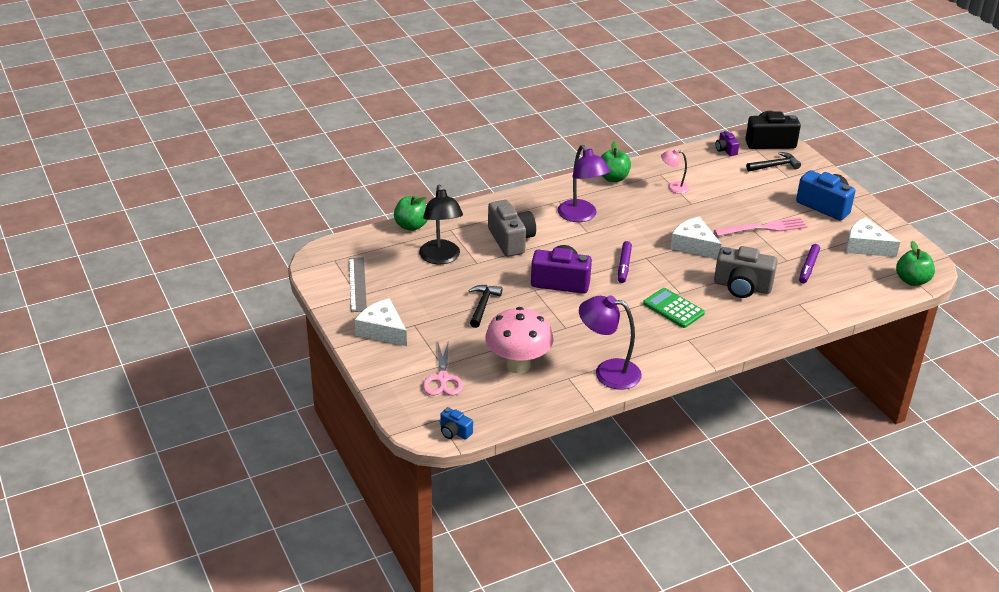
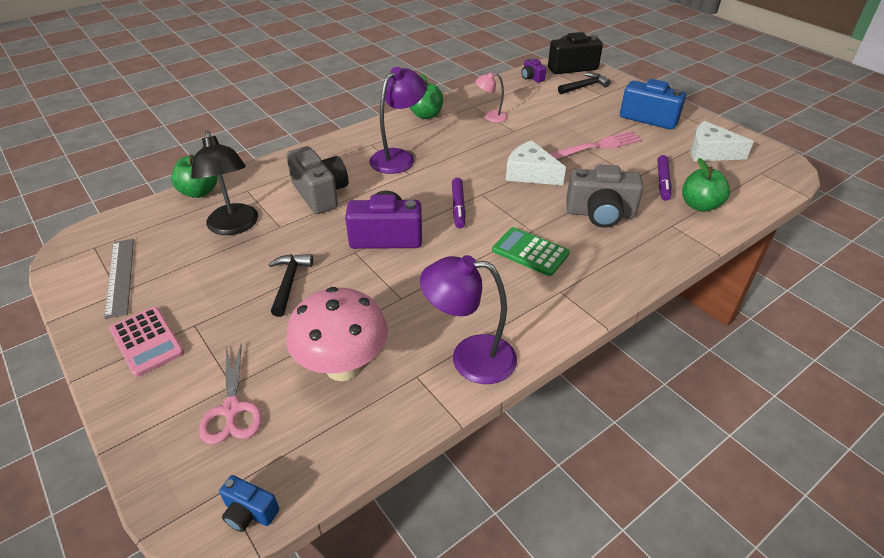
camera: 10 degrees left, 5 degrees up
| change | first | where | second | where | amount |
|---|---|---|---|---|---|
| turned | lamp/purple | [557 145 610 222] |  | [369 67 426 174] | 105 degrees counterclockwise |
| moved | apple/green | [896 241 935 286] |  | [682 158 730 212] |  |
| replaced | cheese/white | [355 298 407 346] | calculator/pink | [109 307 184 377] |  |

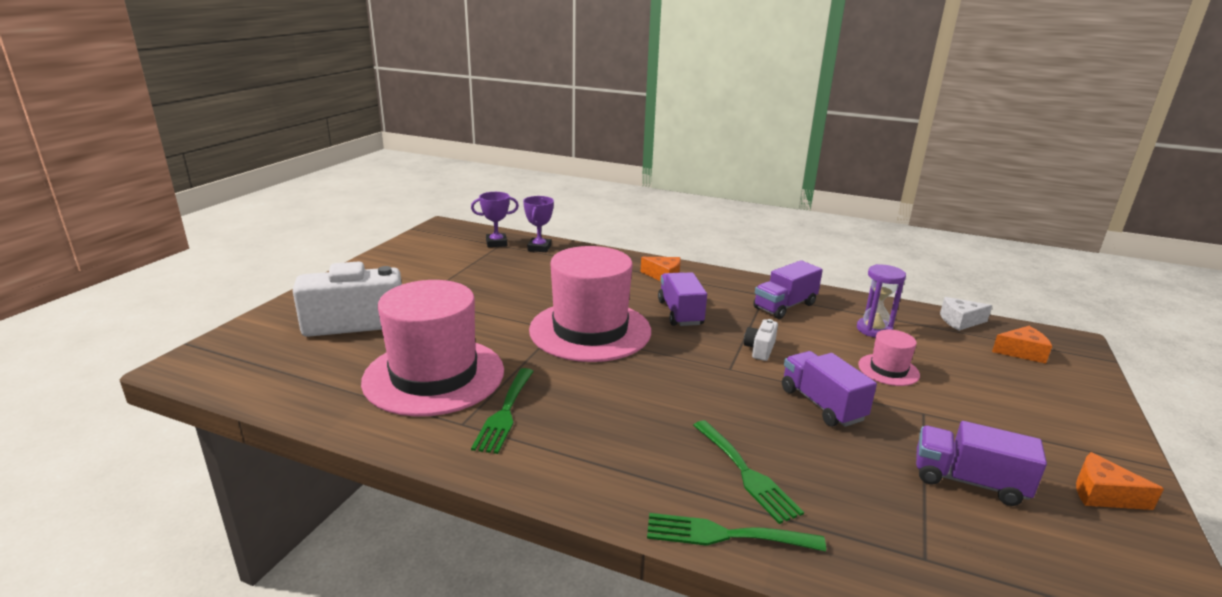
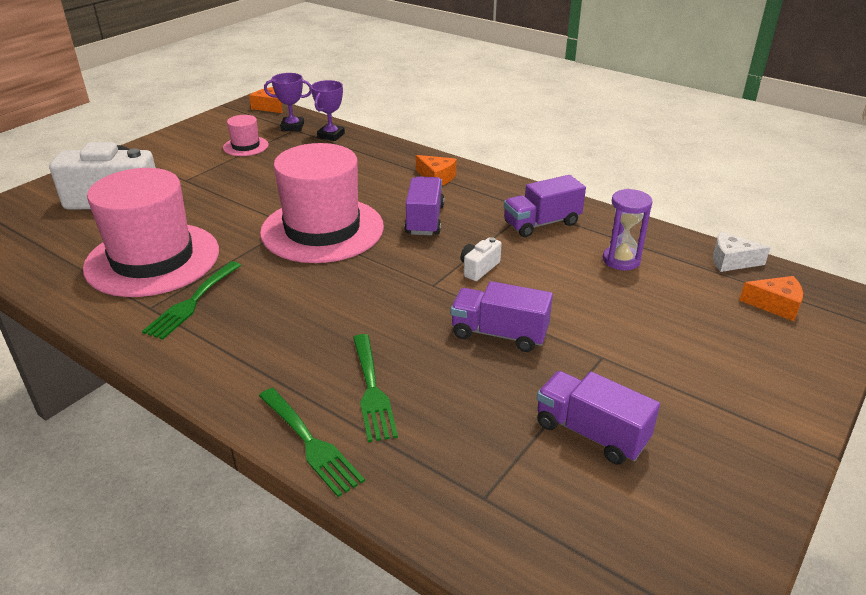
camera: 15 degrees right, 10 degrees up
| change | first | where | second | where | amount |
|---|---|---|---|---|---|
| moved | hat/pink | [858 330 920 386] |  | [223 115 269 156] |  |
| turned | truck/purple | [782 351 877 427] |  | [451 281 553 352] | 60 degrees counterclockwise |
| moved | cheese/orange | [1076 452 1164 510] |  | [249 87 283 113] |  |
| turned | fork/green | [647 513 826 551] |  | [259 388 365 497] | 150 degrees counterclockwise |

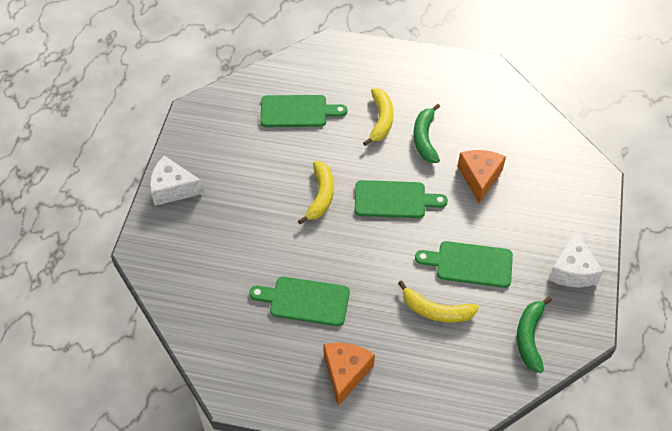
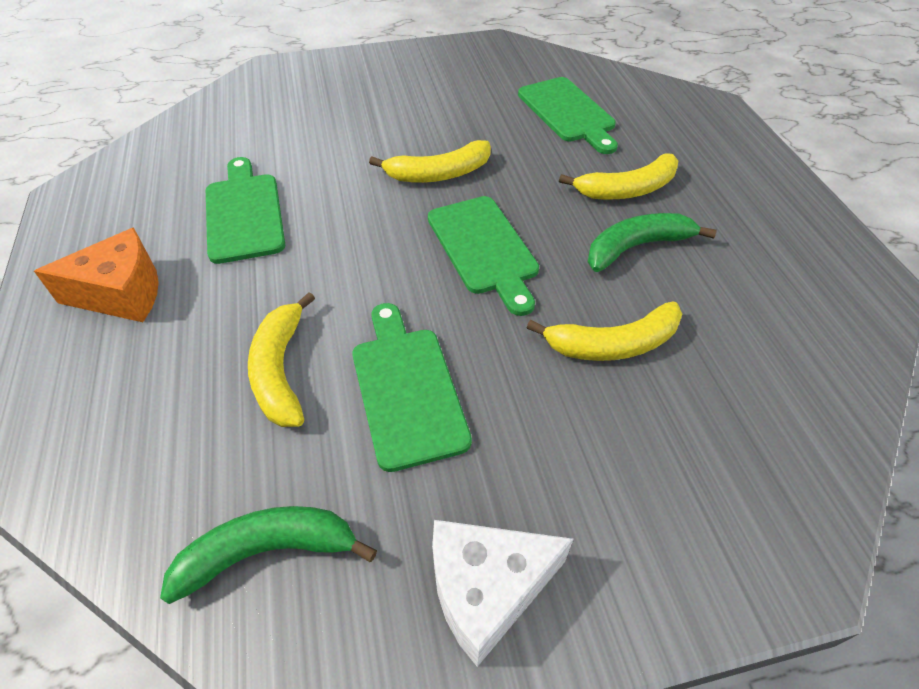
camera: 65 degrees right, 5 degrees down
| change | first | where | second | where | amount |
|---|---|---|---|---|---|
| replaced | cheese/orange | [457 150 506 204] | banana/yellow | [527 301 682 361] |  |
| removed | cheese/white | [150 156 204 206] |  |  |  |

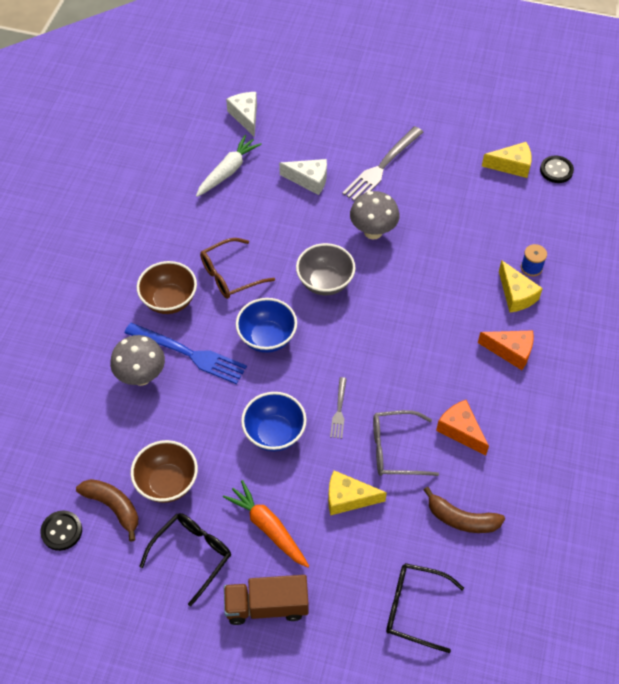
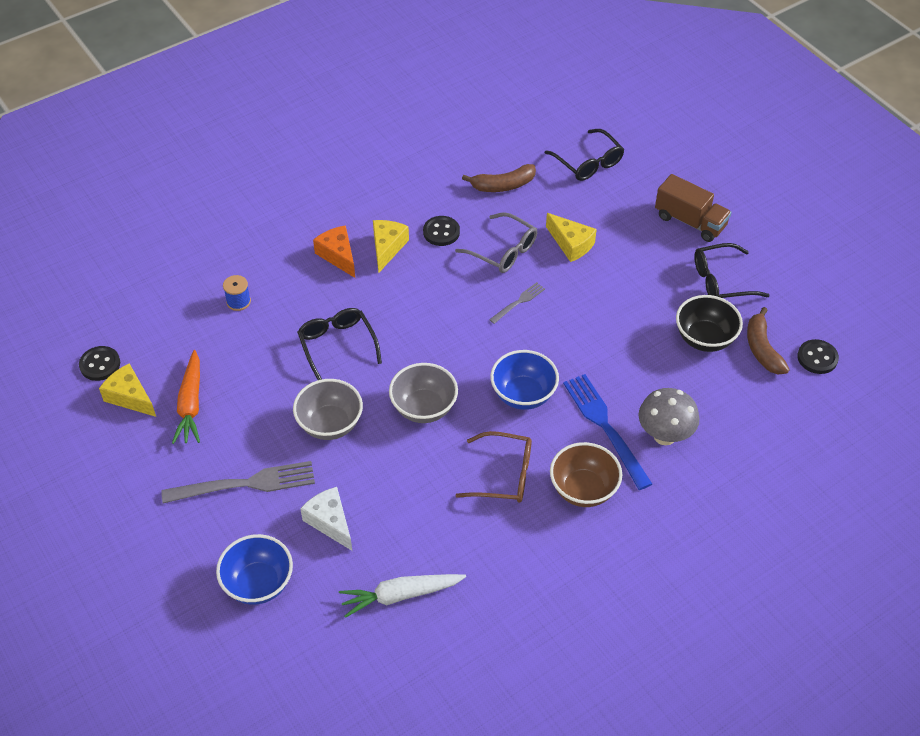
camera: 140 degrees left, 5 degrees down
| change | first | where | second | where | amount |
|---|---|---|---|---|---|
| removed | cheese/white | [226 92 257 137] |  |  |  |
| replaced | mushroom/grey | [350 191 400 239] | bowl/grey | [293 379 363 440] |  |
| moved | cheese/yellow | [499 260 543 312] |  | [373 220 409 273] |  |
| moved | bowl/blue | [241 392 307 451] |  | [216 534 293 605] |  |
| replaced | cheese/orange | [436 400 489 455] | button/black | [423 216 460 246] |  |
| recoloured | bowl/brown | [131 440 198 503] | bowl/black | [676 295 743 352] |  |
| moved | carrot/orange | [223 480 309 568] |  | [172 350 200 444] |  |
| turned | banana/brown | [424 487 505 533] |  | [462 164 536 192] | 105 degrees clockwise |
| added |  |  | glasses/black | [297 308 382 380] |  |

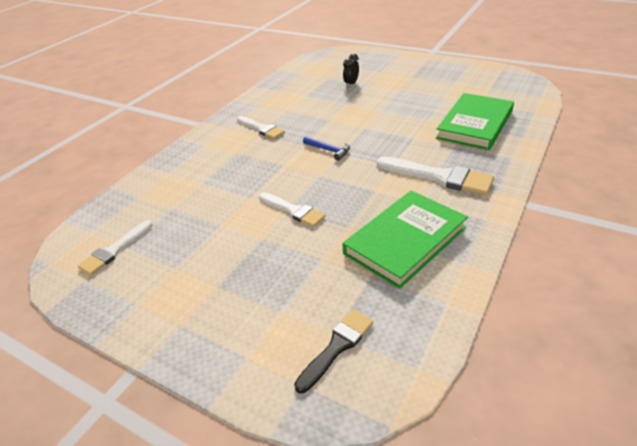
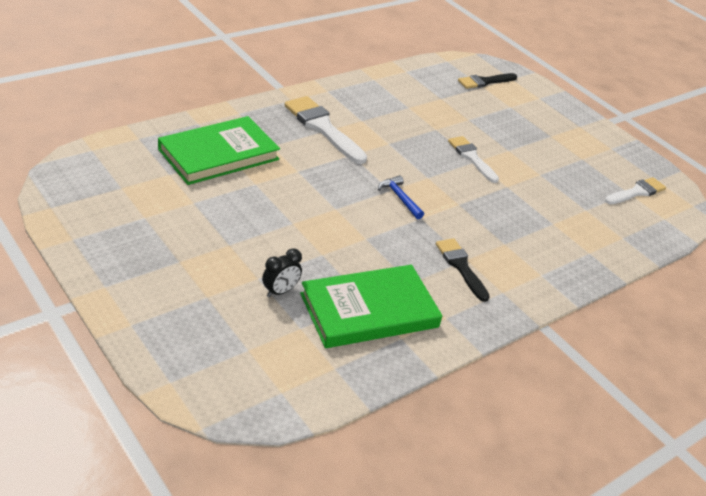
camera: 165 degrees left, 0 degrees up
| change | first | where | second | where | amount |
|---|---|---|---|---|---|
| recoloured | brush/white | [237 116 285 139] | brush/black | [436 238 490 302] |  |
| moved | book/green | [343 190 468 289] |  | [300 265 442 348] |  |

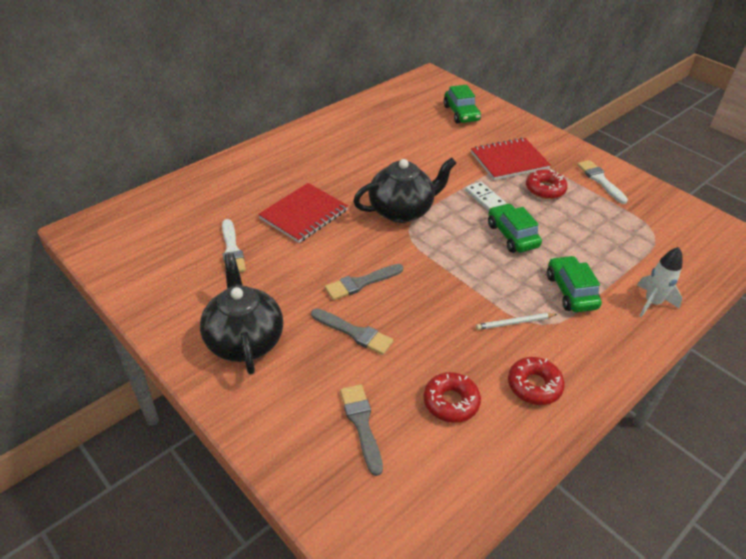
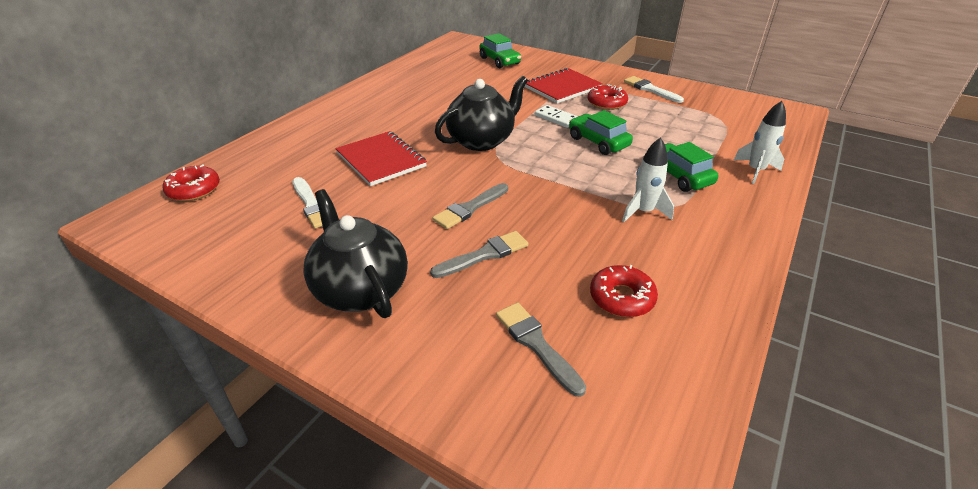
camera: 15 degrees left, 5 degrees down
| change | first | where | second | where | amount |
|---|---|---|---|---|---|
| turned | notebook/red | [258 183 348 243] |  | [335 131 427 186] | 60 degrees counterclockwise |
| turned | brush/grey | [311 308 394 355] |  | [430 231 528 278] | 45 degrees counterclockwise |
| replaced | pencil/white | [476 313 557 330] | rocket/white | [622 137 674 222] |  |
| moved | donut/red | [508 357 565 405] |  | [163 164 220 201] |  |

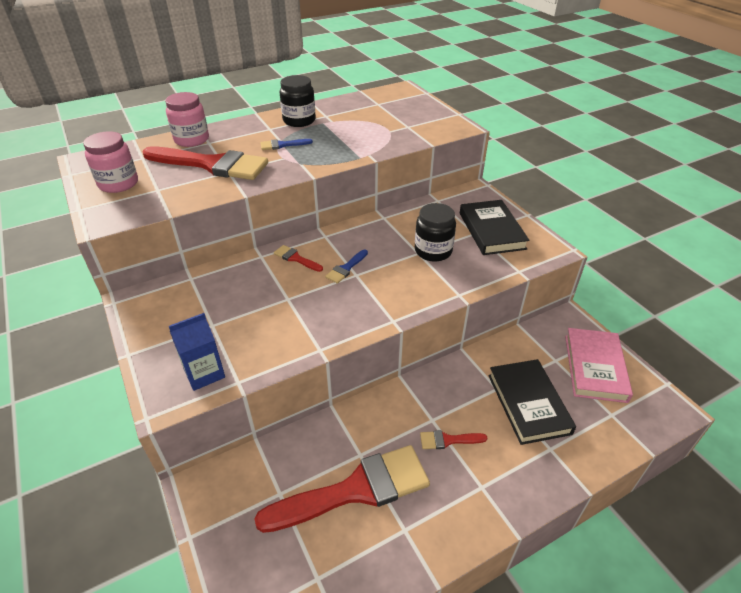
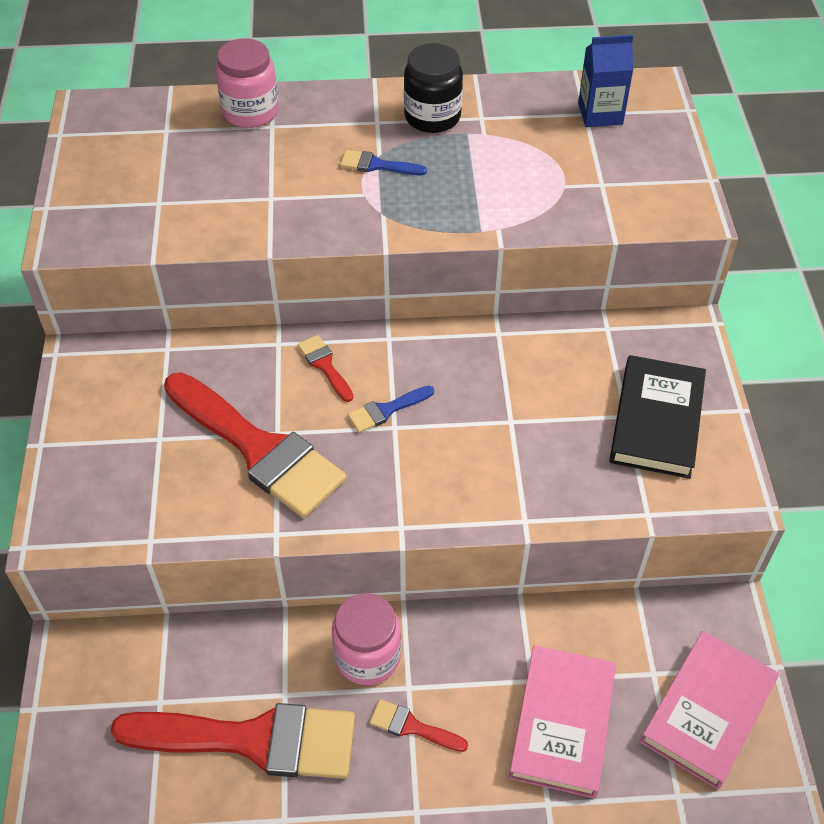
camera: 25 degrees right, 10 degrees up
| change | first | where | second | where | amount |
|---|---|---|---|---|---|
| moved | jar/pink | [83 131 138 193] |  | [332 593 401 685] |  |
| moved | brush/red | [142 146 268 180] |  | [164 372 346 518] |  |
| removed | jar/black | [415 203 456 262] |  |  |  |
| moved | carton/blue | [169 313 225 391] |  | [578 35 634 127] |  |
| recoloured | book/black | [488 359 576 445] | book/pink | [509 645 616 798] |  |

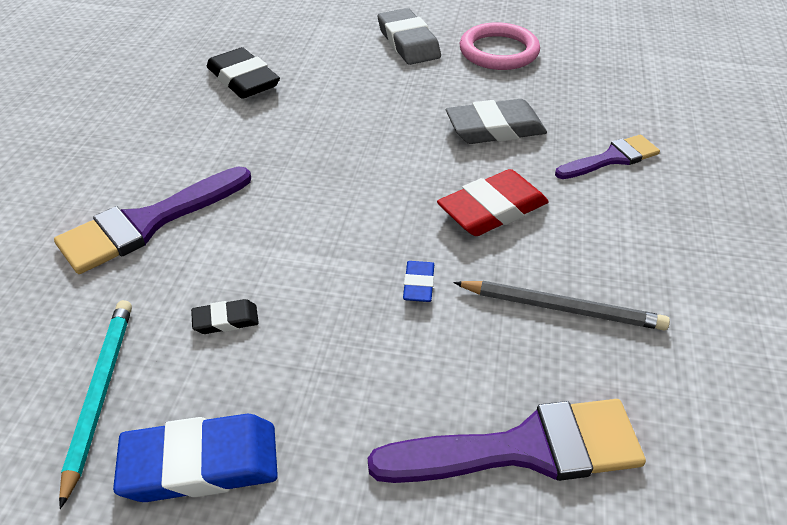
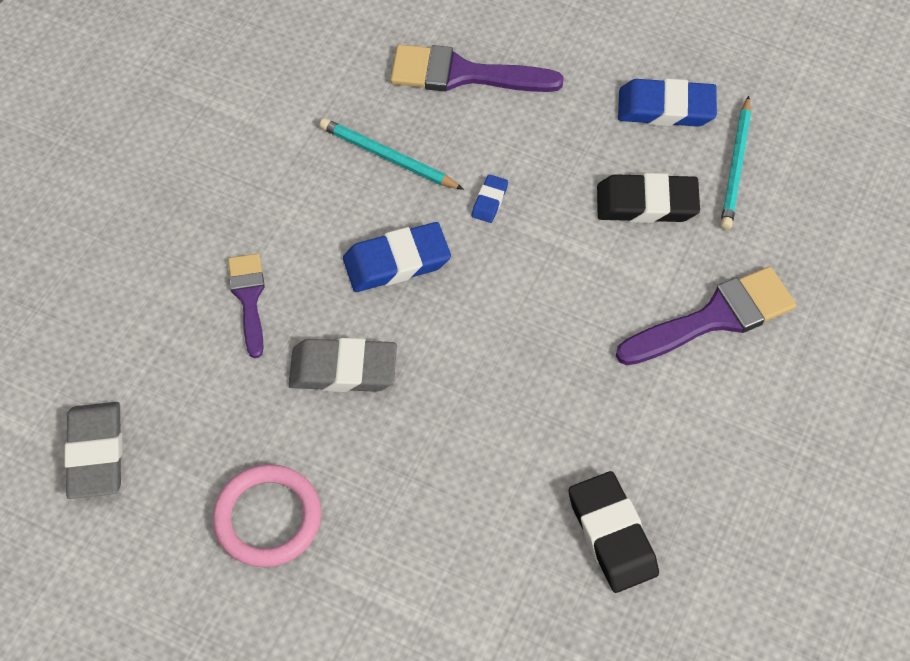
camera: 165 degrees left, 15 degrees up
| change | first | where | second | where | amount |
|---|---|---|---|---|---|
| moved | eraser/grey | [378 8 441 65] |  | [64 402 122 499] |  |
| turned | brush/purple | [555 135 660 179] |  | [228 253 265 358] | 90 degrees clockwise |
| recoloured | eraser/red | [437 169 549 236] | eraser/blue | [343 222 451 292] |  |
| recoloured | pencil/grey | [453 281 670 330] | pencil/turquoise | [319 118 464 190] |  |
| resized | eraser/black | [191 299 259 334] |  | [597 173 700 223] | x2.01 |

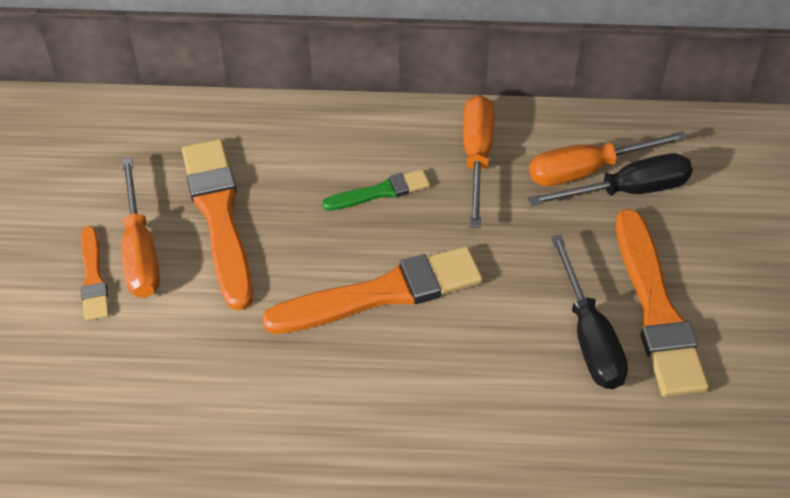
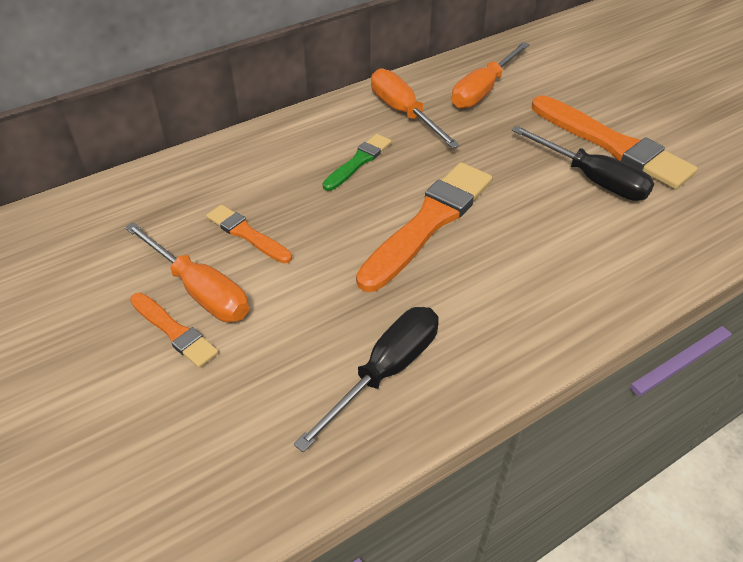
camera: 35 degrees left, 5 degrees down
| change | first | where | second | where | amount |
|---|---|---|---|---|---|
| resized | brush/orange | [182 139 253 311] |  | [206 205 292 263] | x0.53 |
| moved | screwdriver/black | [528 153 693 206] |  | [294 307 439 453] |  |

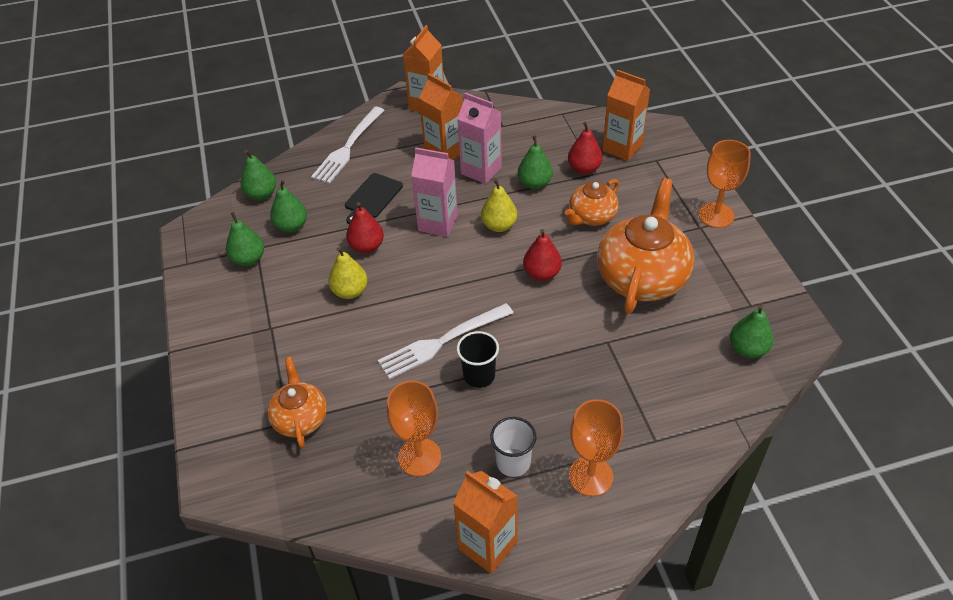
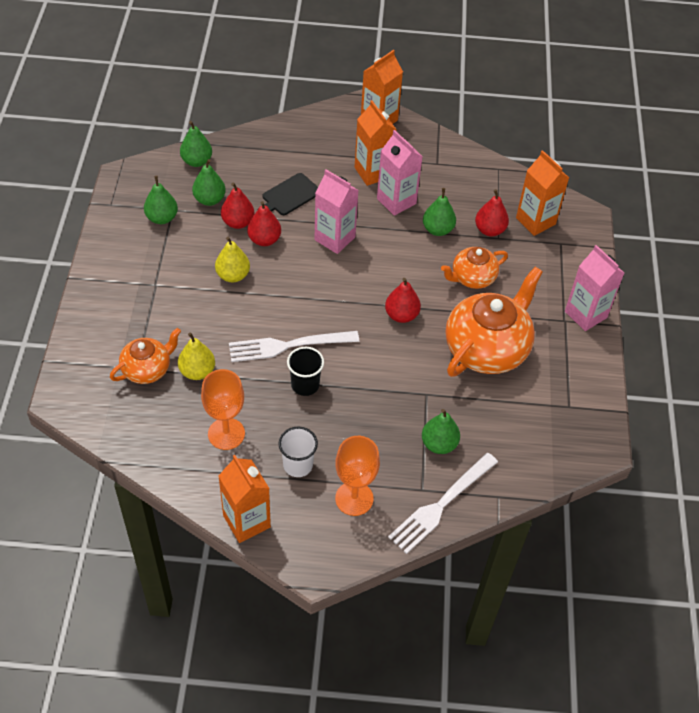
camera: 15 degrees right, 5 degrees up
| change | first | where | second | where | amount |
|---|---|---|---|---|---|
| moved | fork/white | [311 107 384 184] |  | [388 453 498 554] |  |
| replaced | goblet/orange | [699 140 751 228] | carton/pink | [565 245 624 331] |  |
| moved | pear/yellow | [481 179 517 232] |  | [178 332 215 380] |  |
| moved | pear/green | [730 304 773 358] |  | [422 409 460 454] |  |
| turned | teapot/orange | [267 357 327 448] |  | [110 328 181 384] | 45 degrees clockwise |
| added |  |  | pear/red | [221 182 255 229] |  |

